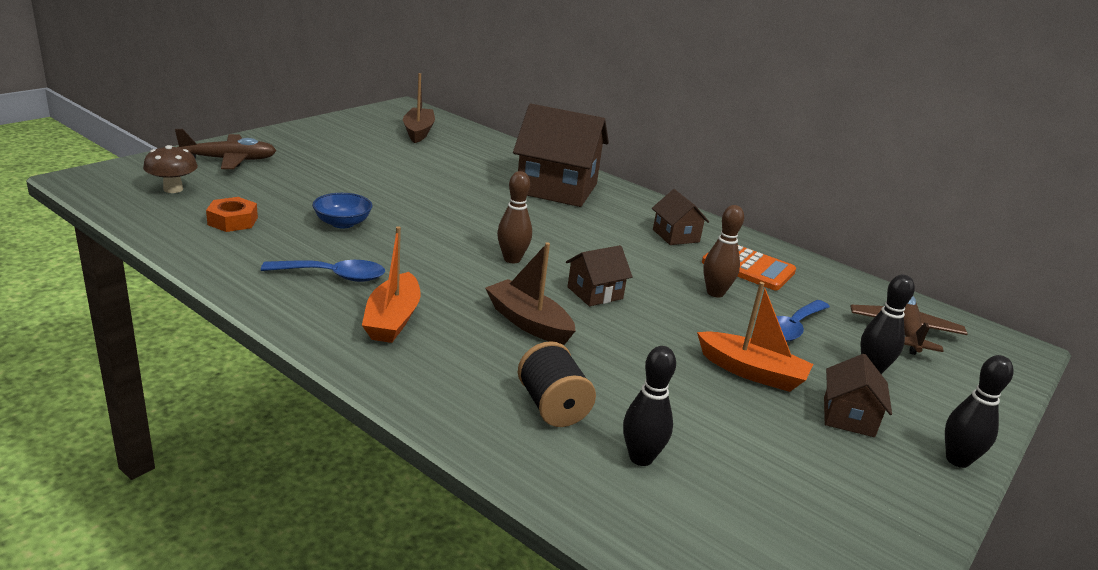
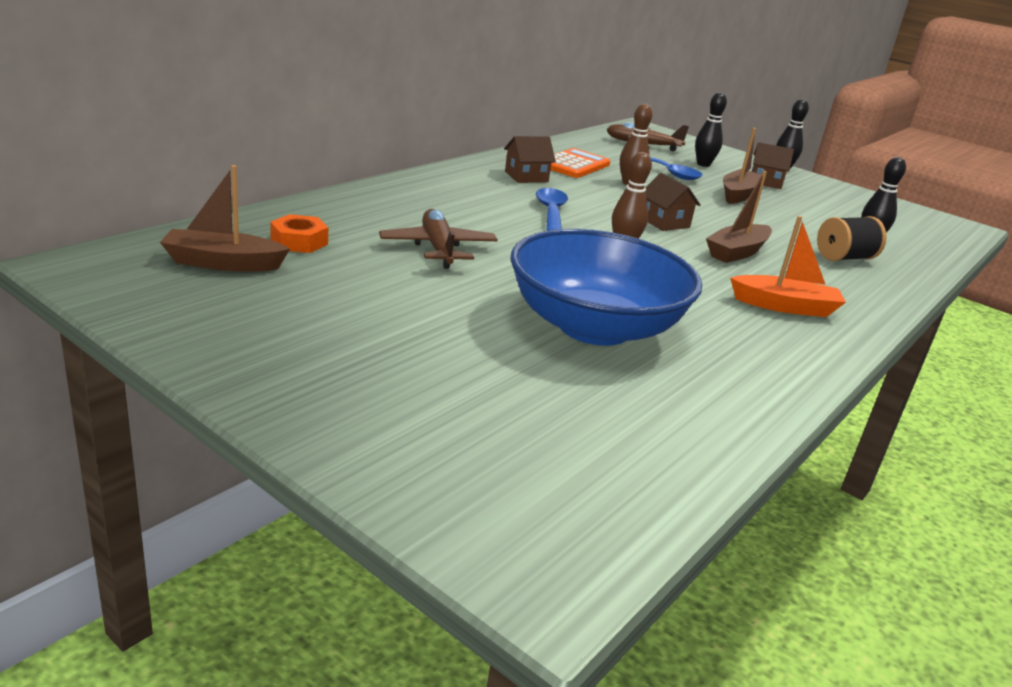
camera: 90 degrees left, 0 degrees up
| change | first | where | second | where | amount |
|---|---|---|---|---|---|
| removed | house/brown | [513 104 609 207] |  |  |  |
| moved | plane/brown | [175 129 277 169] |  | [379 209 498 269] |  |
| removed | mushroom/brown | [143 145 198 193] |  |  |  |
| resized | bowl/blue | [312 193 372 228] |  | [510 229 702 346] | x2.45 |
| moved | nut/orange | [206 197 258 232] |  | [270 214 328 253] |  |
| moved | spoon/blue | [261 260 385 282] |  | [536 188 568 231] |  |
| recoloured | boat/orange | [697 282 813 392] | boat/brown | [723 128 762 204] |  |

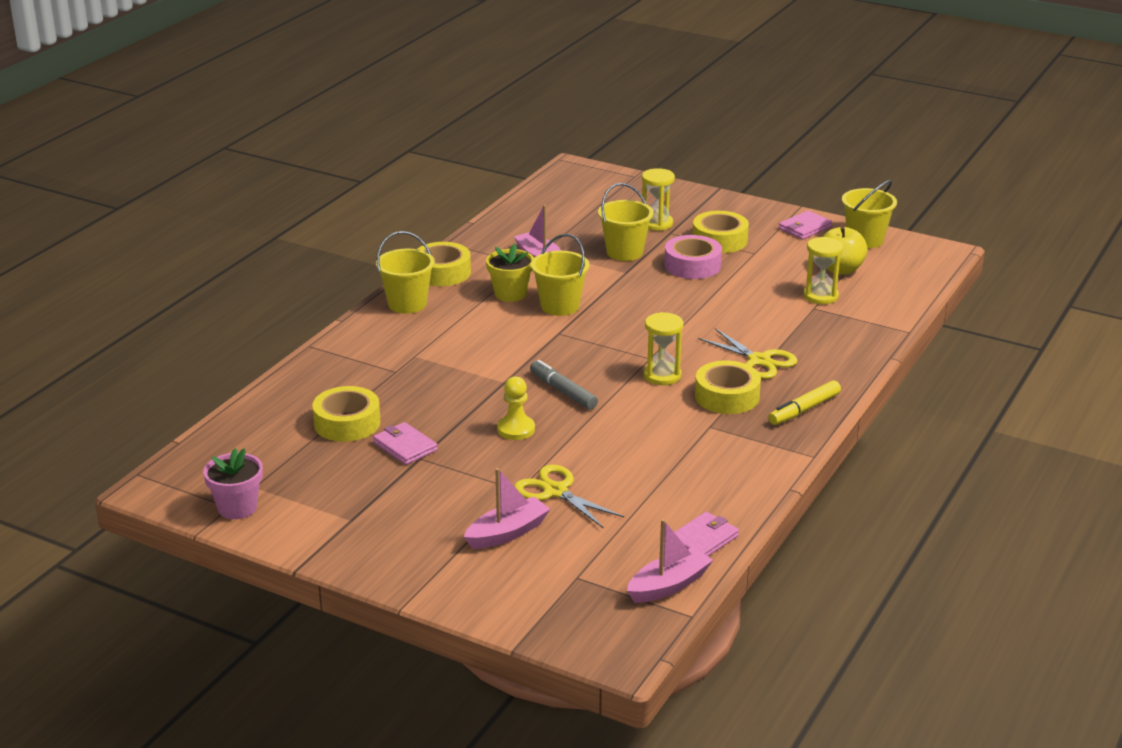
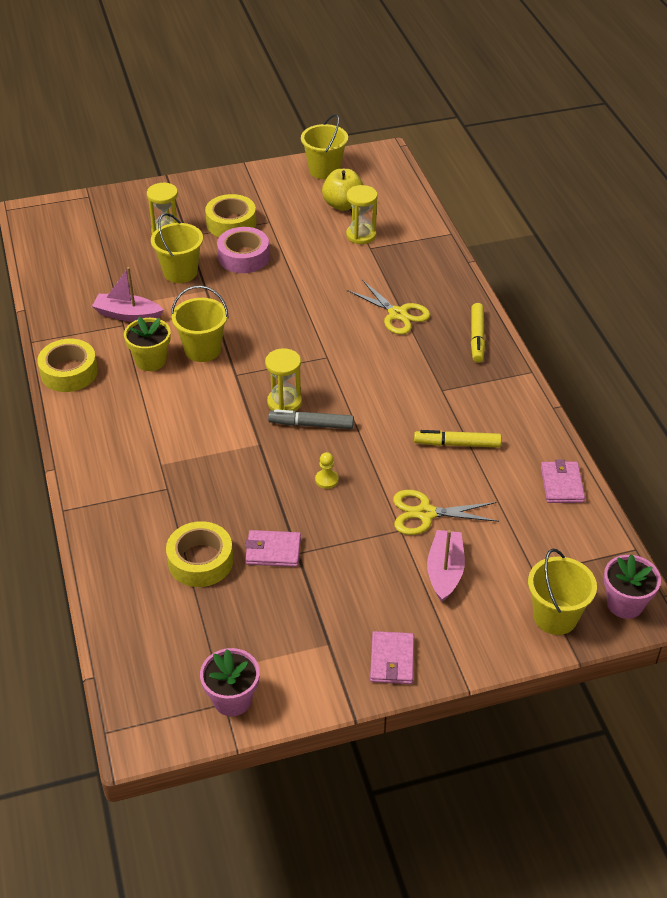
camera: 45 degrees left, 15 degrees up
| change | first | where | second | where | amount |
|---|---|---|---|---|---|
| moved | wallet/pink | [779 211 832 239] |  | [370 631 414 684] |  |
| moved | bucket/yellow | [376 231 435 314] |  | [528 549 597 635] |  |
| moved | hourglass/yellow | [643 312 683 385] |  | [265 348 302 411] |  |
| turned | scissors/yellow | [698 328 798 379] |  | [347 280 430 335] | 45 degrees clockwise |
| removed | tape/yellow | [695 361 761 414] |  |  |  |
| resized | pawn/yellow | [497 376 535 440] |  | [315 452 338 489] | x0.67 |
| removed | boat/pink | [627 519 713 603] |  |  |  |
| added |  |  | marker/yellow | [414 430 501 447] |  |
| added |  |  | flower pot/pink | [604 554 661 619] |  |

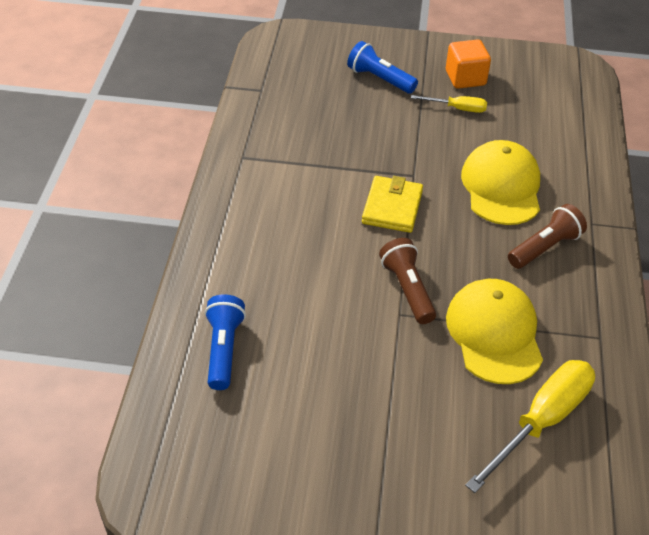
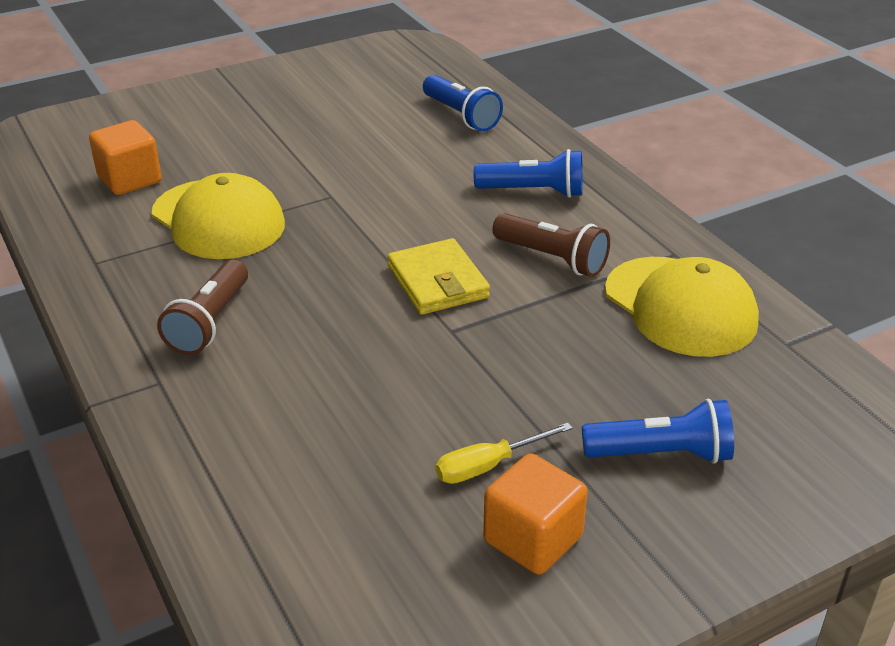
camera: 145 degrees right, 10 degrees down
| change | first | where | second | where | amount |
|---|---|---|---|---|---|
| moved | cap/yellow | [461 140 540 225] |  | [605 257 759 357] |  |
| moved | flashlight/brown | [379 238 436 324] |  | [493 213 610 277] |  |
| replaced | screwdriver/yellow | [465 360 595 493] | cube/orange | [89 120 162 195] |  |
| added |  |  | flashlight/blue | [474 149 583 198] |  |

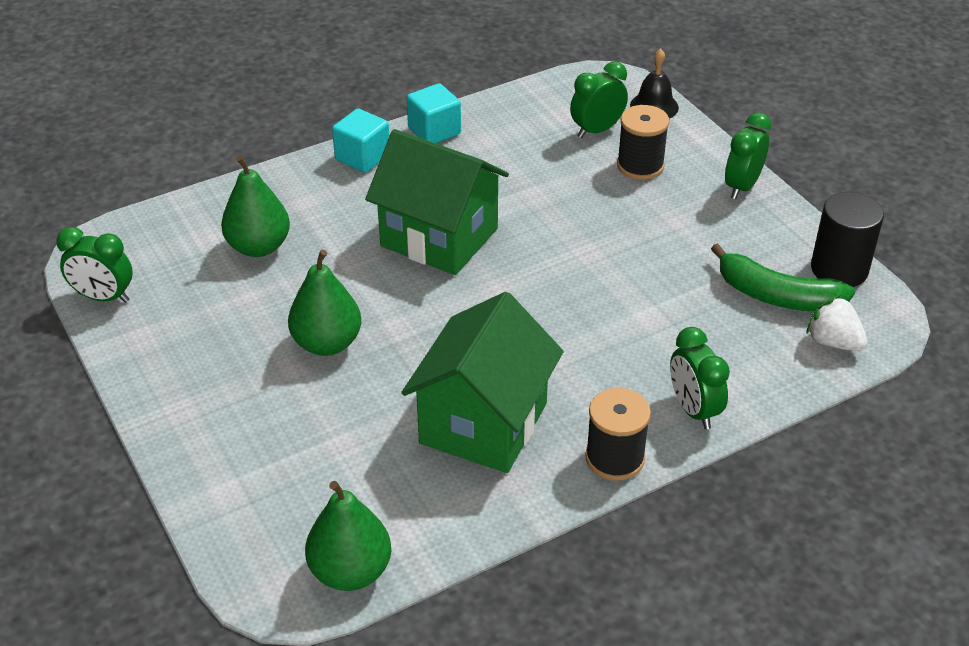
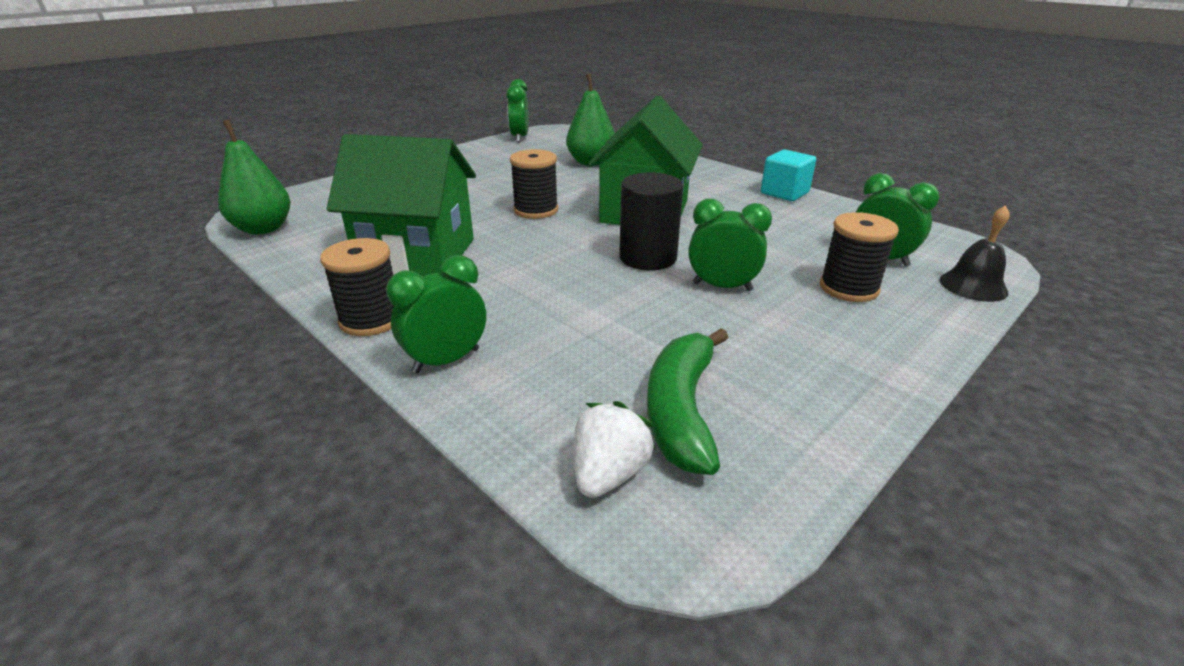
camera: 75 degrees right, 10 degrees down
| change | first | where | second | where | amount |
|---|---|---|---|---|---|
| removed | cube/turquoise | [332 109 389 173] |  |  |  |
| moved | clock/green | [725 113 772 199] |  | [688 199 772 291] |  |
| moved | cylinder/black | [811 192 884 287] |  | [619 172 683 271] |  |
| removed | pear/green | [288 250 361 356] |  |  |  |
| added |  |  | spool/black | [510 149 558 219] |  |

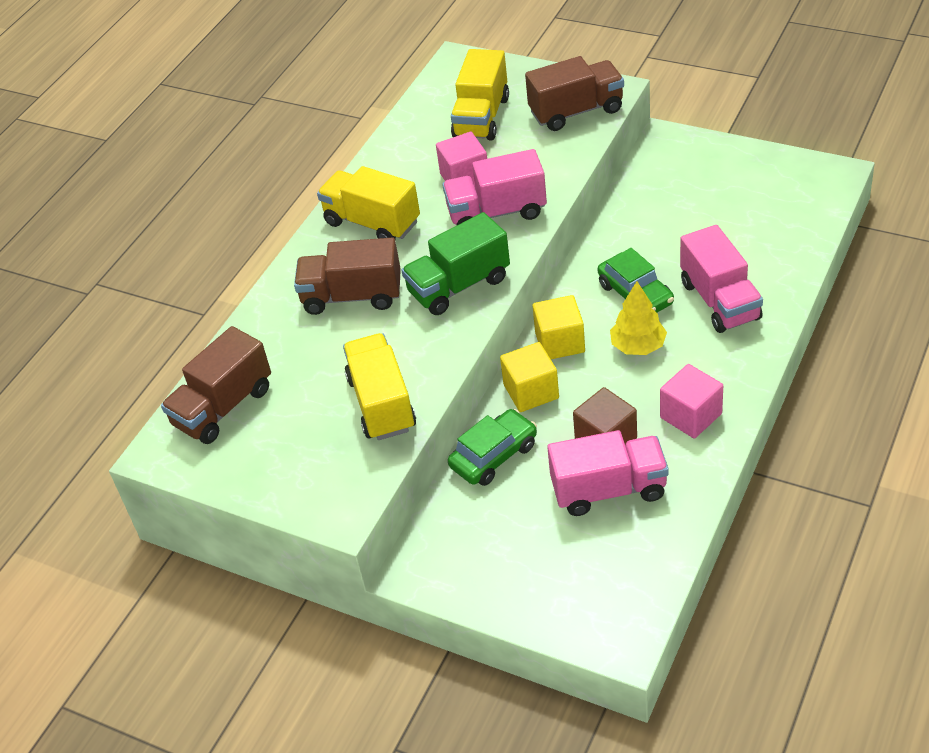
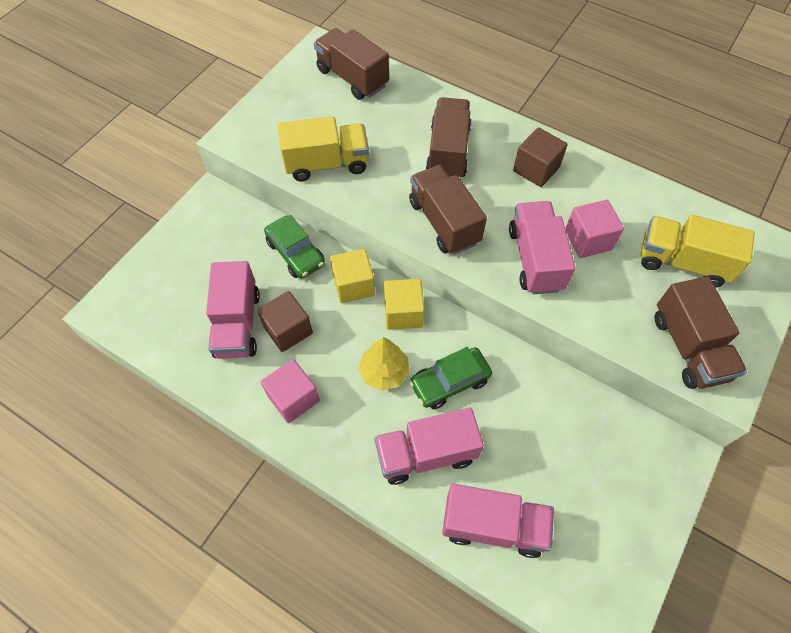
camera: 90 degrees right, 15 degrees up
| change | first | where | second | where | amount |
|---|---|---|---|---|---|
| replaced | truck/yellow | [317 166 420 239] | cube/brown | [513 127 568 187] |  |
| recoloured | truck/green | [401 212 510 315] | truck/brown | [409 165 487 255] |  |
| added |  |  | truck/pink | [442 484 554 558] |  |

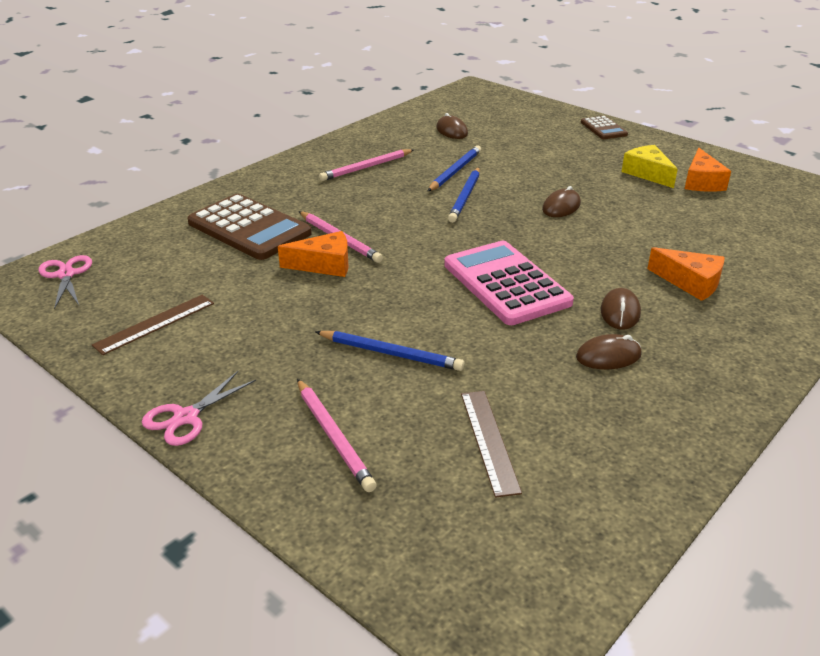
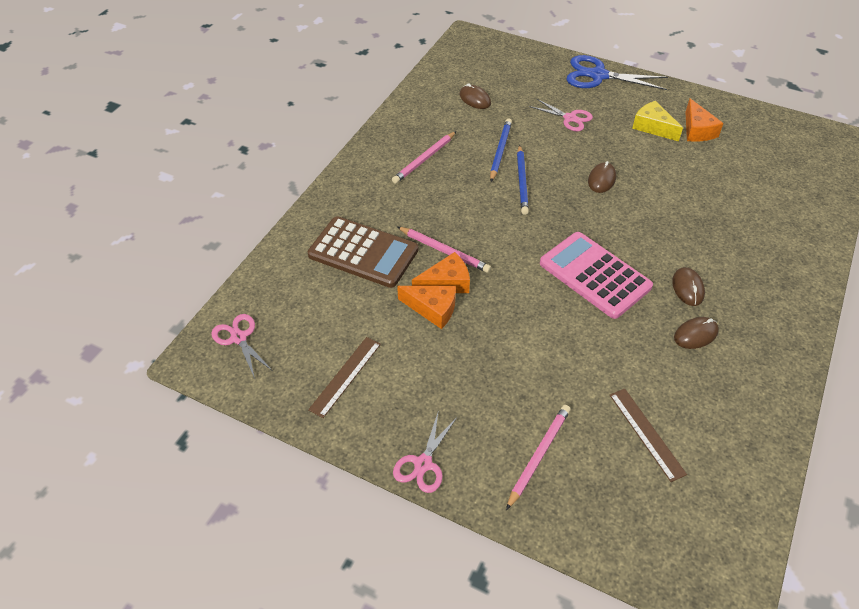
camera: 15 degrees left, 15 degrees up
| change | first | where | second | where | amount |
|---|---|---|---|---|---|
| replaced | calculator/brown | [581 116 628 139] | scissors/blue | [566 55 668 90] |  |
| moved | cheese/orange | [647 247 725 301] |  | [397 286 456 329] |  |
| removed | pencil/blue | [315 331 465 371] |  |  |  |
| turned | pencil/pink | [297 379 377 492] |  | [506 405 571 510] | 105 degrees counterclockwise |
| added |  |  | scissors/pink | [529 98 593 131] |  |

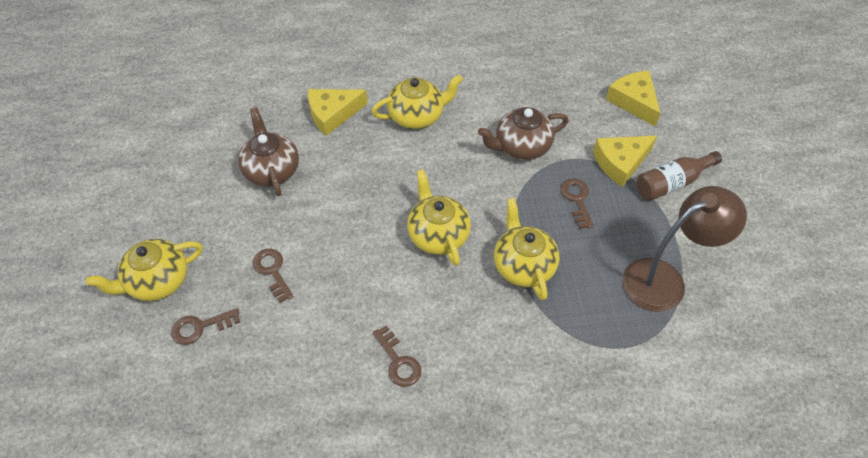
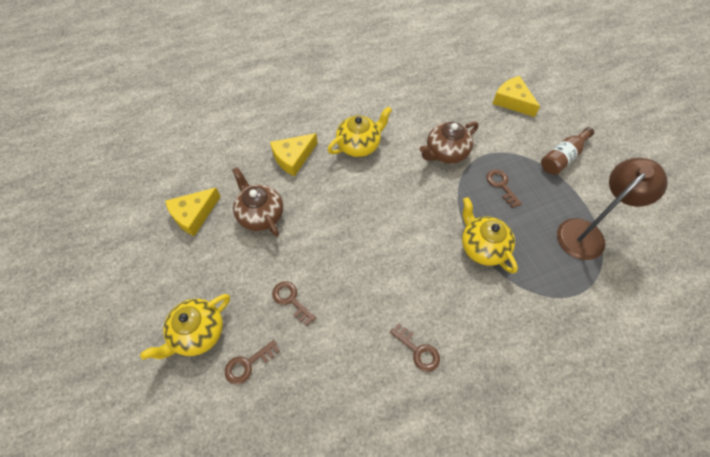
camera: 15 degrees left, 5 degrees up
| change | first | where | second | where | amount |
|---|---|---|---|---|---|
| moved | cheese/yellow | [593 136 657 187] |  | [165 188 221 236] |  |
| removed | teapot/yellow | [407 169 471 266] |  |  |  |

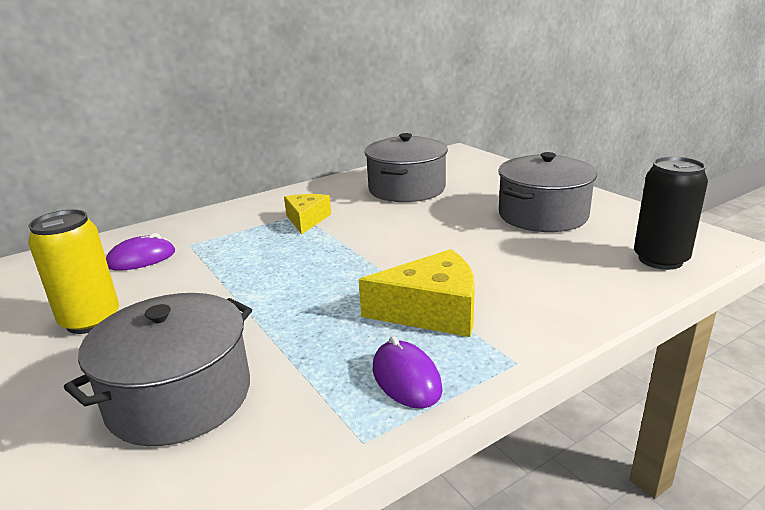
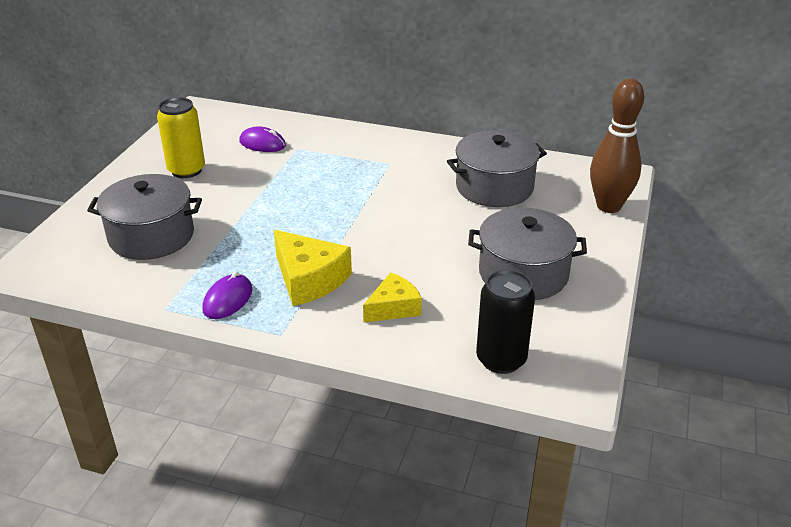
camera: 50 degrees right, 10 degrees up
| change | first | where | second | where | amount |
|---|---|---|---|---|---|
| moved | cheese/yellow | [284 194 331 234] |  | [363 272 422 323] |  |
| added |  |  | bowling pin/brown | [590 79 644 213] |  |

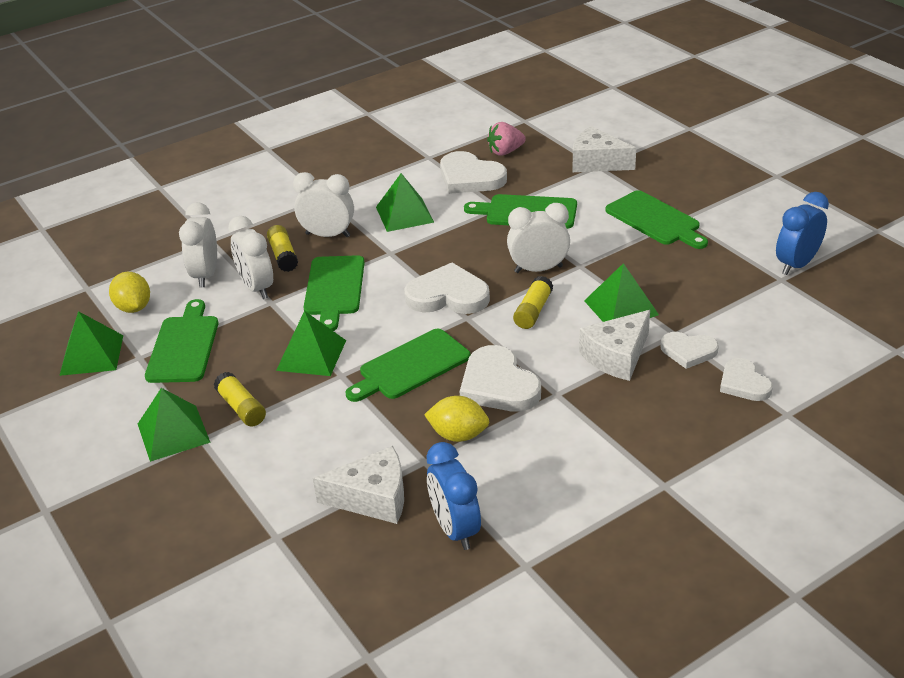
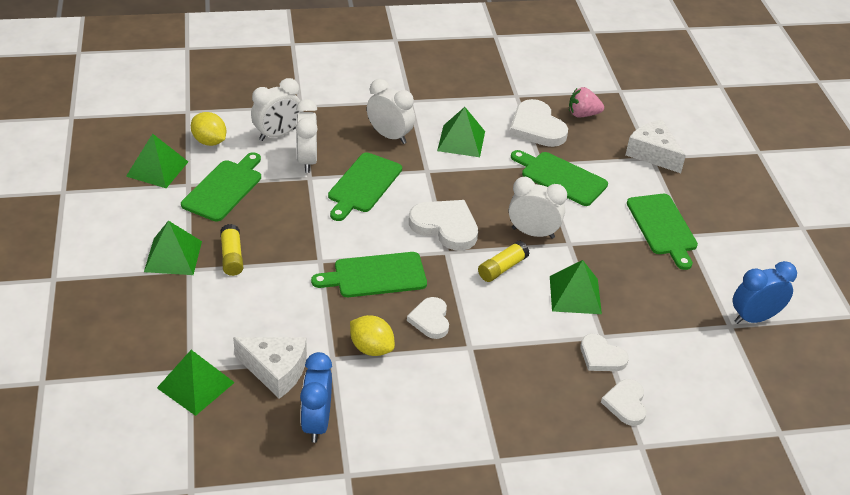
camera: 20 degrees right, 5 degrees up
| change | first | where | second | where | amount |
|---|---|---|---|---|---|
| turned | clock/white | [179 202 217 287] |  | [251 78 302 141] | 150 degrees counterclockwise |
| removed | glue stick/yellow | [267 225 298 272] |  |  |  |
| turned | lemon/yellow | [109 272 150 313] |  | [191 112 226 146] | 45 degrees counterclockwise |
| removed | cheese/white | [579 310 650 381] |  |  |  |
| moved | pyramid/green | [276 311 346 376] |  | [157 350 235 416] |  |
| resized | heart/white | [460 345 541 412] |  | [407 297 449 339] | x0.62 |

